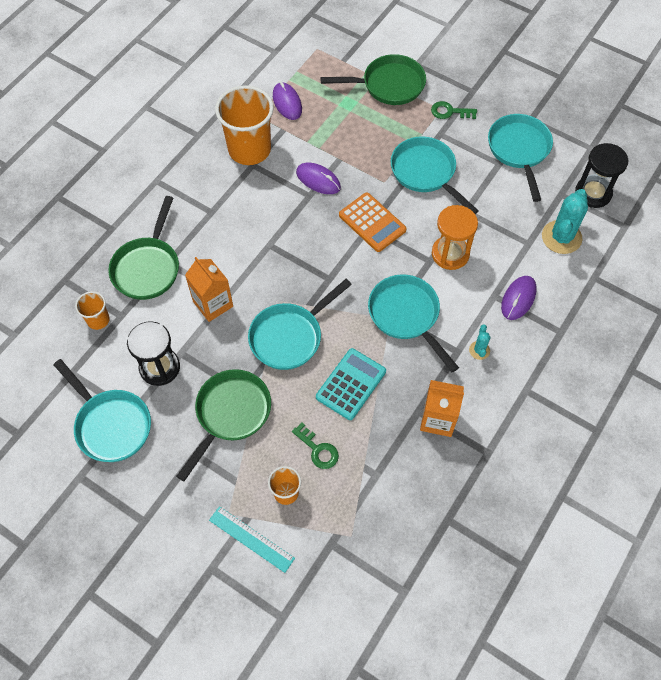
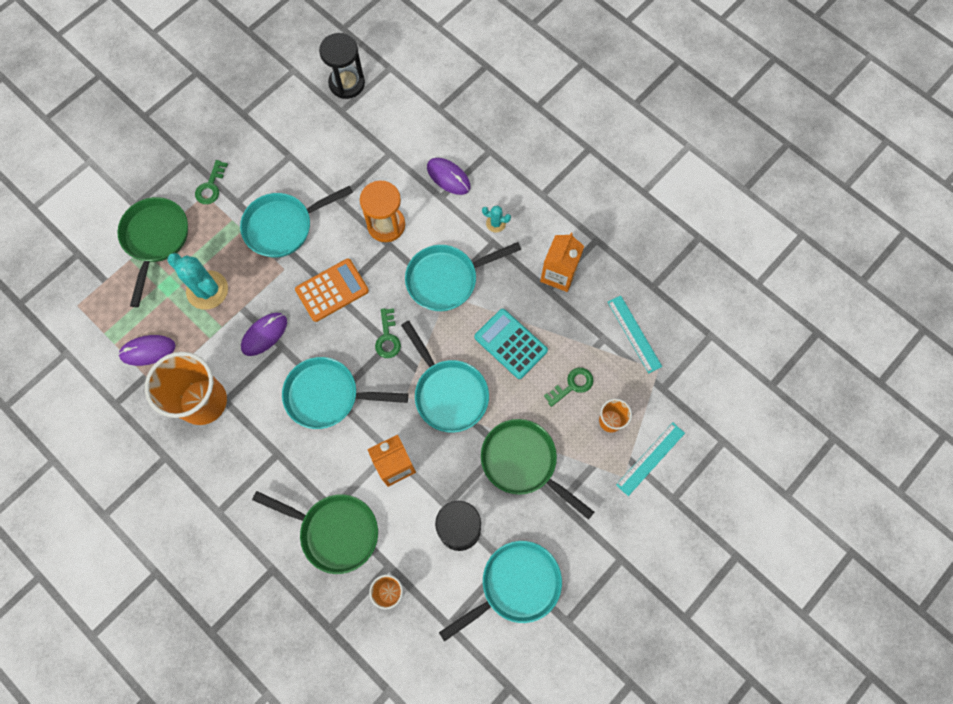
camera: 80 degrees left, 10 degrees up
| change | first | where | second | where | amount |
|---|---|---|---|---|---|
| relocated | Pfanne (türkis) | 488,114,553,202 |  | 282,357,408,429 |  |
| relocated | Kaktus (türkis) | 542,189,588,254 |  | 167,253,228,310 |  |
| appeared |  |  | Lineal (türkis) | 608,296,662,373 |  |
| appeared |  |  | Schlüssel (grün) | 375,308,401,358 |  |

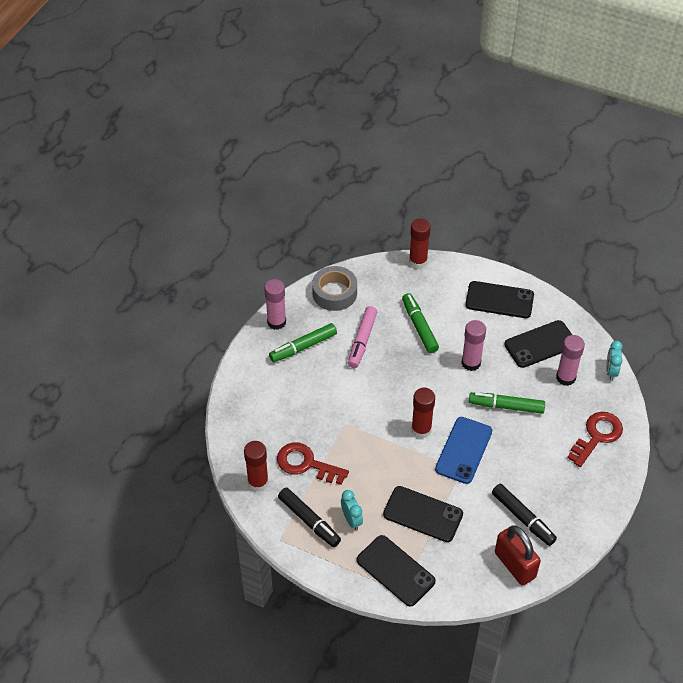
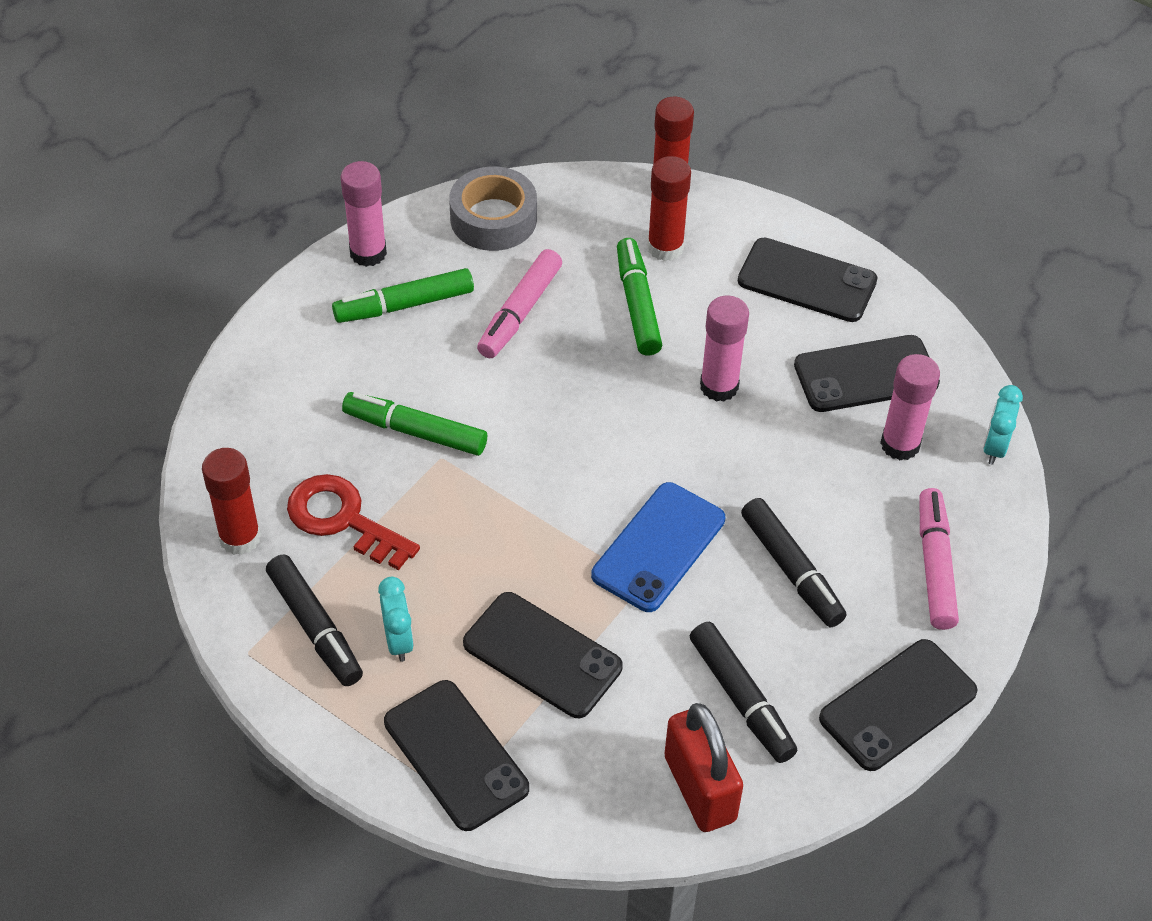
camera: 10 degrees right, 0 degrees up
| change | first | where | second | where | amount |
|---|---|---|---|---|---|
| relocated | Klebestift (rot) | 411,388,435,438 |  | 647,156,691,261 |  |
| relocated | Filzstift (grün) | 469,392,545,414 |  | 342,392,487,456 |  |
| exchanged | Schlüssel (rot) | 567,412,623,467 | Filzstift (rosa) | 920,488,959,630 |  |
| appeared |  |  | Filzstift (schwarz) | 741,498,847,627 |  |
| appeared |  |  | Handy (schwarz) | 819,639,977,771 |  |

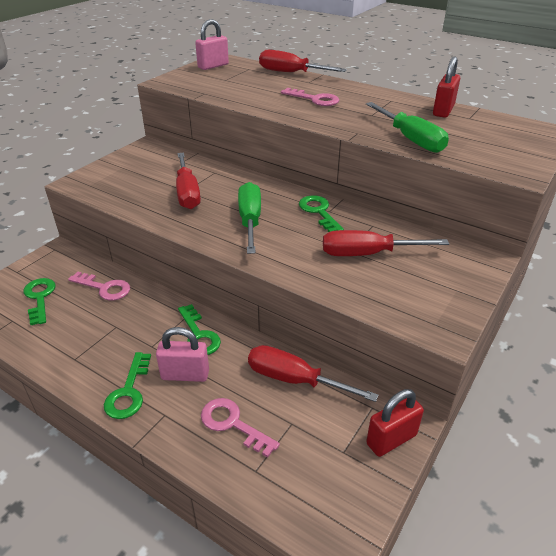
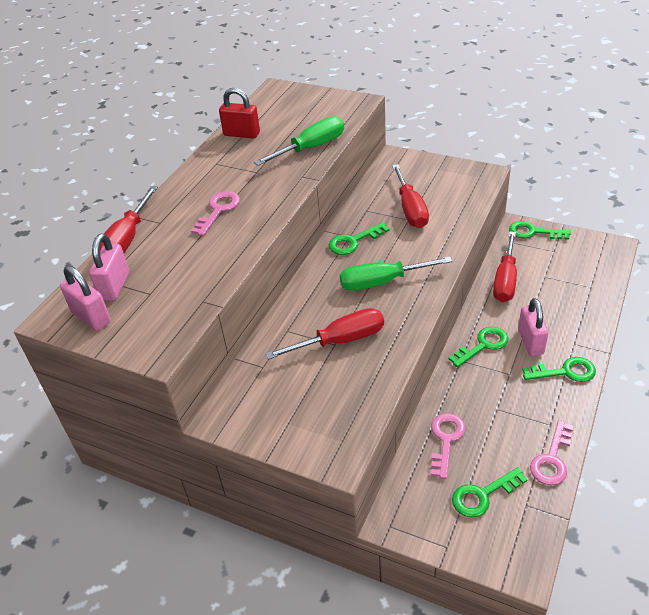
camera: 95 degrees left, 5 degrees up
| change | first | where | second | where | amount |
|---|---|---|---|---|---|
| exchanged | Vorhängeschloss (rot) | 366,389,424,457 | Schlüssel (grün) | 509,221,571,240 |  |
| relocated | Schlüssel (rosa) | 201,398,280,458 |  | 530,420,574,485 |  |
| appeared |  |  | Vorhängeschloss (rosa) | 89,233,129,301 |  |

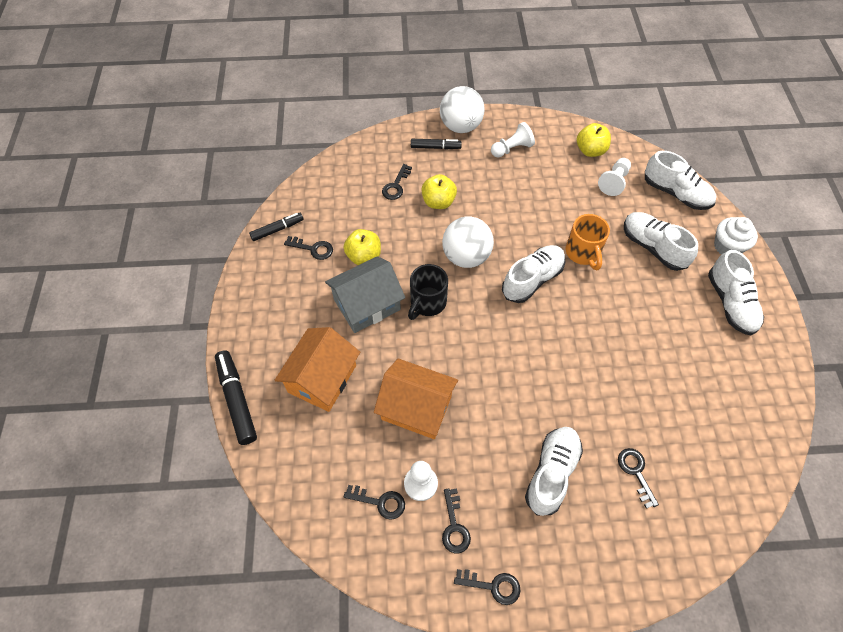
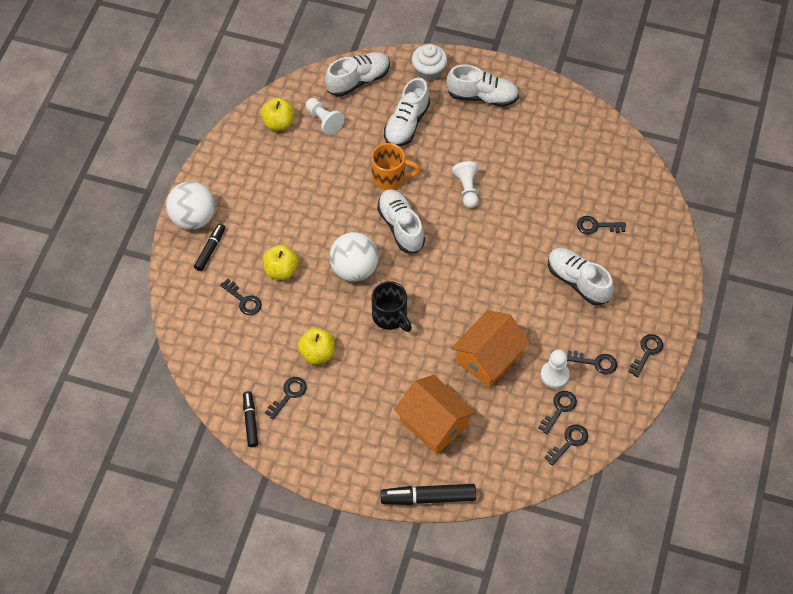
camera: 70 degrees left, 0 degrees up
| change | first | where | second | where | amount |
|---|---|---|---|---|---|
| relocated | Bauer (weiß) | 491,122,535,157 |  | 452,161,479,208 |  |
| spun | Schuh (weiß) | 624,212,698,271 |  | 384,78,430,147 | 45 degrees counterclockwise |
| missing | Haus (grau) | 325,256,405,333 |  |  |  |
| appeared |  |  | Schlüssel (schwarz) | 544,424,588,465 |  |

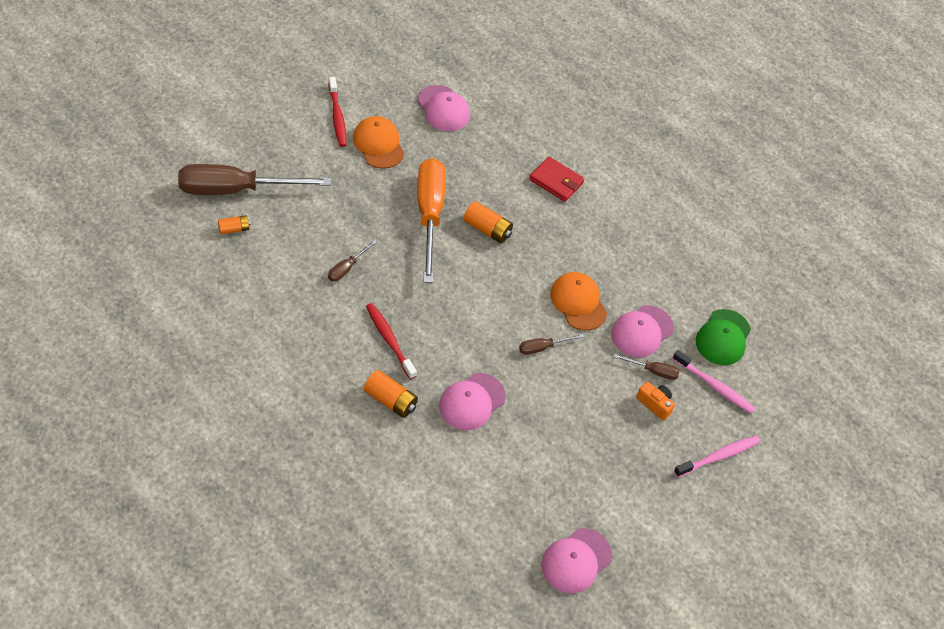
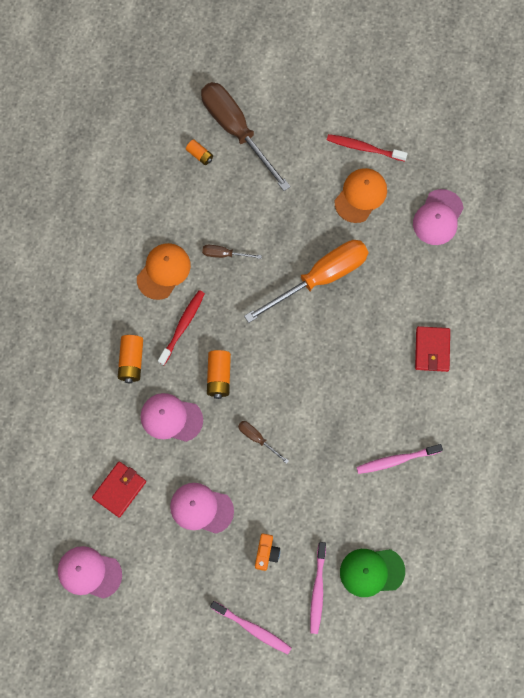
camera: 65 degrees right, 20 degrees up
| change | first | where | second | where | amount |
|---|---|---|---|---|---|
| spun | Zahnbürste (rot) | 328,77,347,147 |  | 327,134,408,161 | 60 degrees clockwise |
| relocated | Batterie (orange) | 463,201,513,243 |  | 207,350,231,399 |  |
| relocated | Kappe (orange) | 550,272,607,331 |  | 137,243,191,300 |  |
| relocated | Kappe (rosa) | 611,305,674,357 |  | 170,483,234,534 |  |
| missing | Schraubenzieher (braun) | 613,354,680,380 |  |  |  |
| appeared |  |  | Zahnbürste (rosa) | 356,444,443,474 |  |
| appeared |  |  | Geldbörse (rot) | 92,461,146,518 |  |

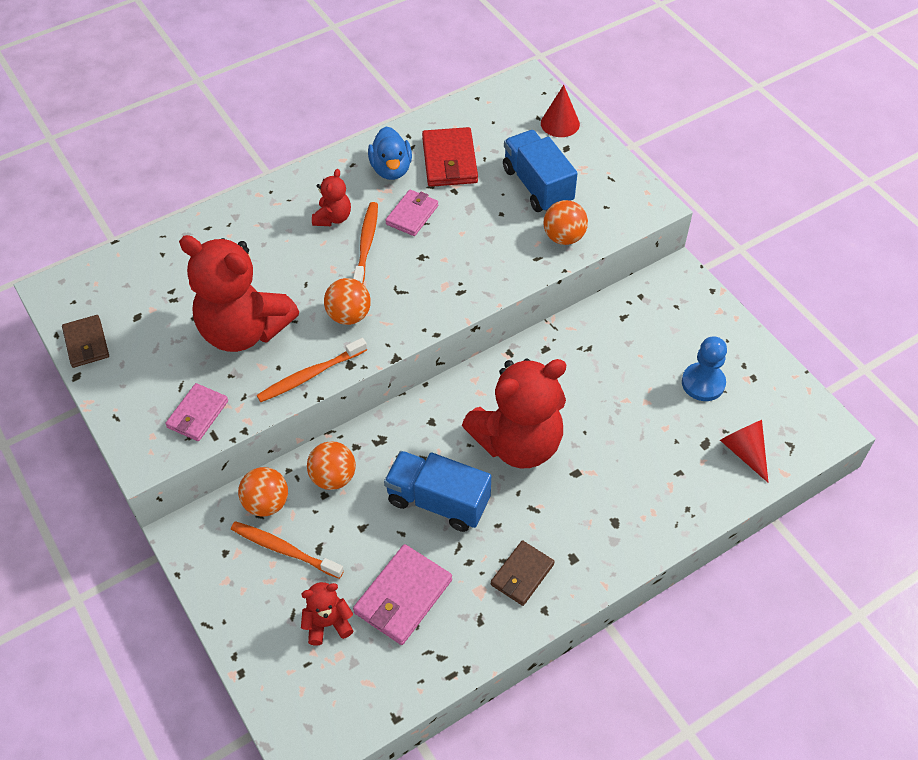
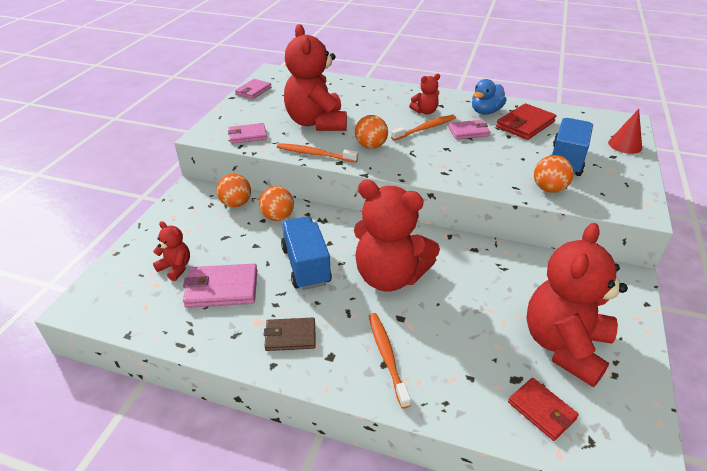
camera: 50 degrees right, 15 degrees down
| change | first | where | second | where | amount |
|---|---|---|---|---|---|
| colour | Geldbörse (braun) | 62,315,109,368 | Geldbörse (rosa) | 235,79,271,99 |  |
| exchanged | Bauer (blau) | 682,337,727,401 | Teddybär (rot) | 526,223,628,387 |  |
| exchanged | Kegel (rot) | 720,420,769,483 | Geldbörse (rot) | 508,378,579,441 |  |
| relocated | Zahnbürste (orange) | 231,521,344,579 |  | 369,313,411,409 |  |

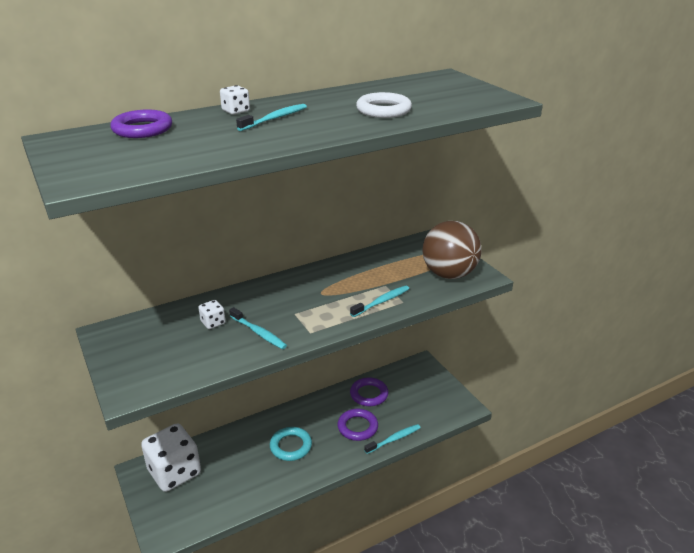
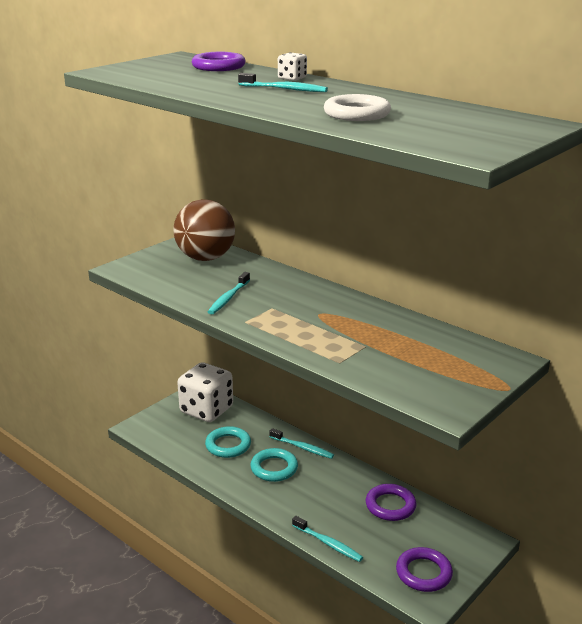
camera: 70 degrees right, 5 degrees down
| change | first | where | second | where | amount |
|---|---|---|---|---|---|
| relocated | Ball (braun) | 423,221,482,279 |  | 173,199,235,261 |  |
| relocated | Zahnbürste (türkis) | 350,286,409,317 |  | 269,428,334,459 |  |
| missing | Spielwürfel (weiß) | 198,300,226,329 |  |  |  |
| relocated | Ring (lila) | 337,409,378,441 |  | 396,547,453,592 |  |
| appeared |  |  | Ring (türkis) | 205,426,251,458 |  |

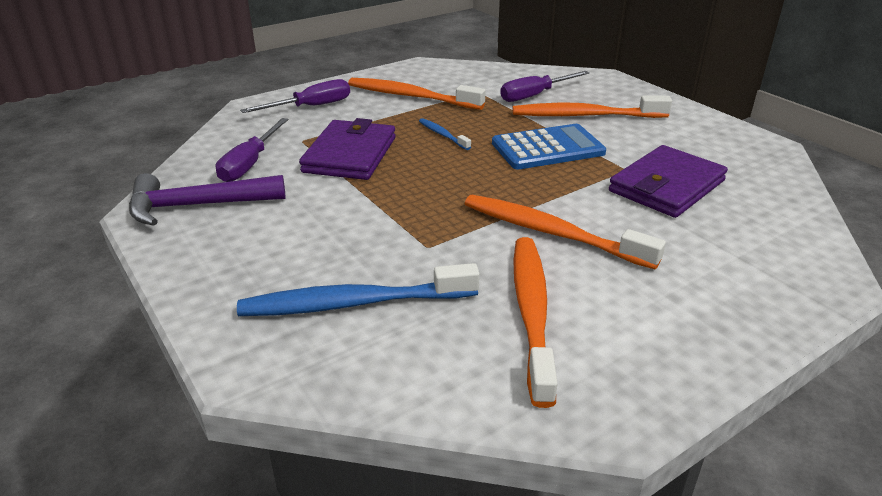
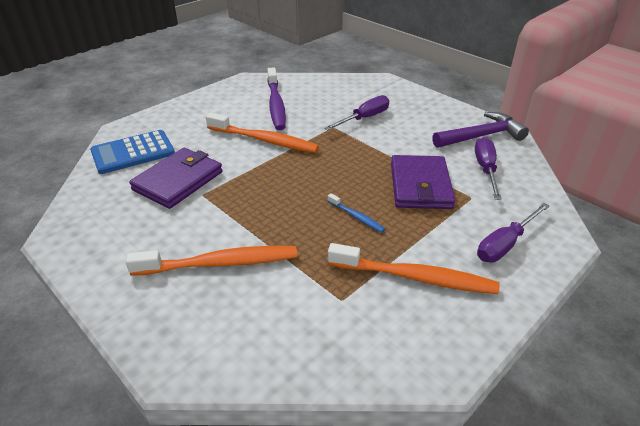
camera: 170 degrees right, 5 degrees up
| change | first | where | second | where | amount |
|---|---|---|---|---|---|
| relocated | Schraubenzieher (lila) | 500,71,590,102 |  | 324,95,389,131 |  |
| relocated | Taschenrechner (blau) | 492,124,606,170 |  | 90,130,175,174 |  |
| colour | Zahnbürste (orange) | 513,237,558,408 | Zahnbürste (lila) | 267,68,286,130 |  |
| missing | Zahnbürste (blau) | 237,263,480,316 |  |  |  |

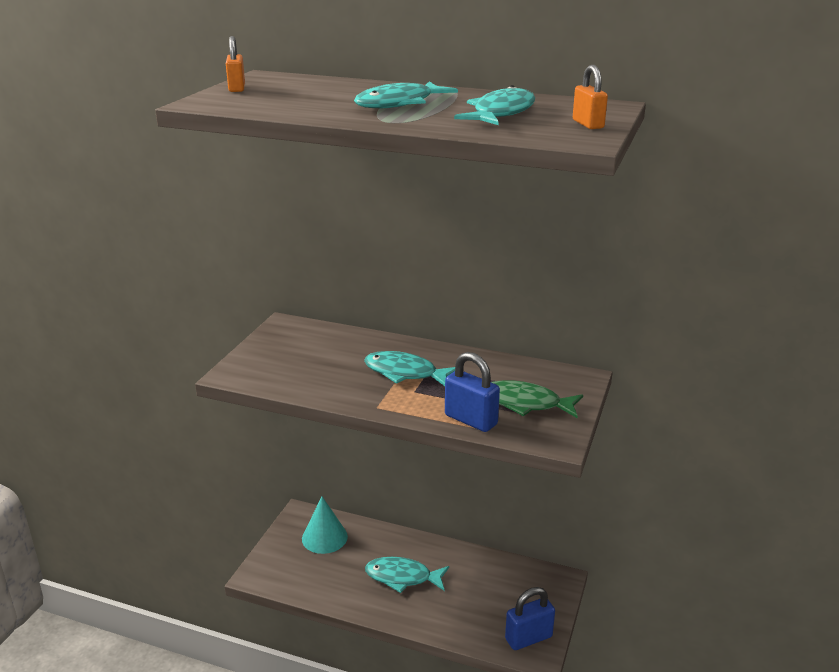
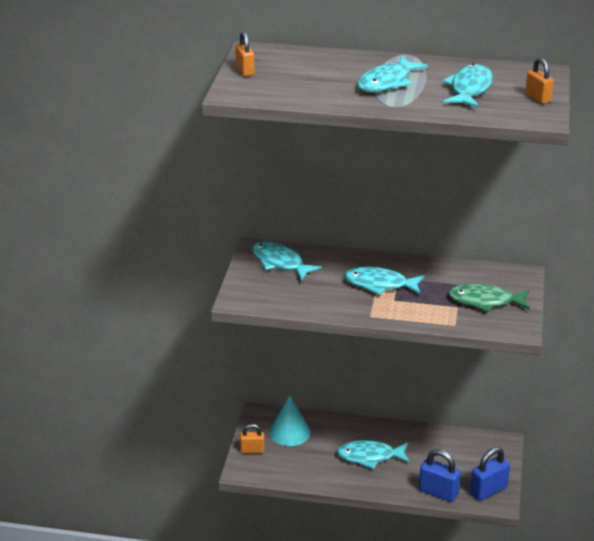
camera: 10 degrees left, 5 degrees up
| change | first | where | second | where | amount |
|---|---|---|---|---|---|
| relocated | Vorhängeschloss (blau) | 445,352,500,432 |  | 419,449,461,502 |  |
| appeared |  |  | Fisch (türkis) | 252,241,322,281 |  |
| appeared |  |  | Vorhängeschloss (orange) | 240,424,265,453 |  |

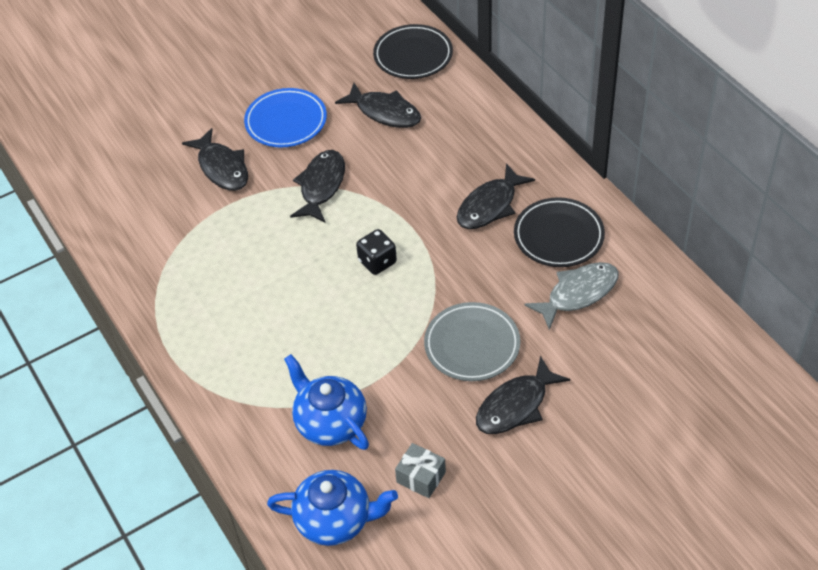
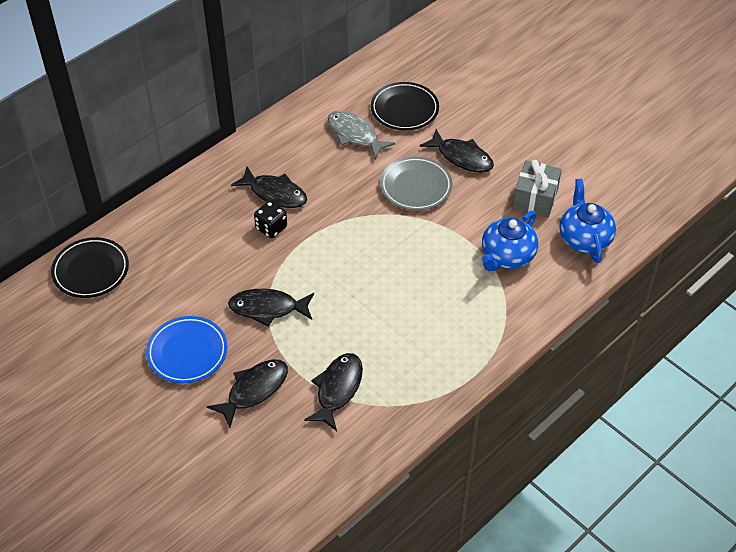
camera: 105 degrees left, 0 degrees up
| change | first | where | second | where | amount |
|---|---|---|---|---|---|
| relocated | Fisch (schwarz) | 335,83,421,128 |  | 304,353,363,431 |  |
| relocated | Teller (schwarz) | 514,197,605,267 |  | 371,82,439,130 |  |
| relocated | Spielwürfel (schwarz) | 356,229,397,275 |  | 254,201,287,238 |  |
| size | Geschenk (grau) | 395,443,446,498 |  | 513,160,562,217 | x1.53 |

